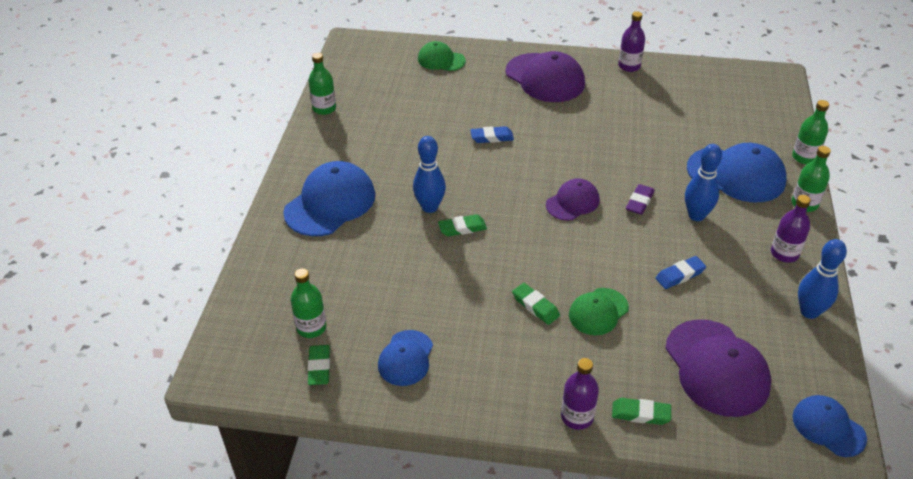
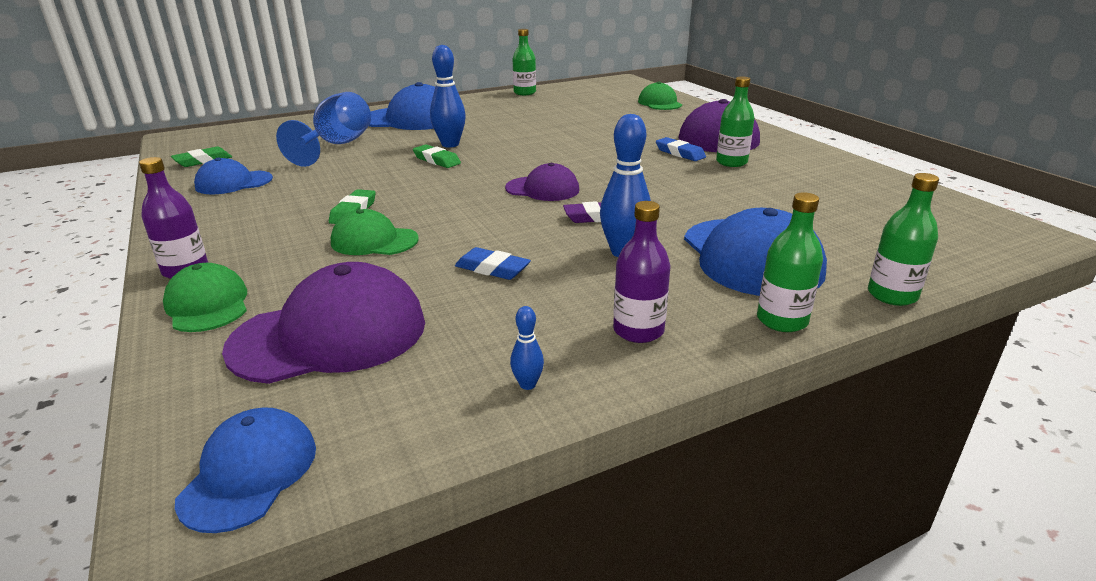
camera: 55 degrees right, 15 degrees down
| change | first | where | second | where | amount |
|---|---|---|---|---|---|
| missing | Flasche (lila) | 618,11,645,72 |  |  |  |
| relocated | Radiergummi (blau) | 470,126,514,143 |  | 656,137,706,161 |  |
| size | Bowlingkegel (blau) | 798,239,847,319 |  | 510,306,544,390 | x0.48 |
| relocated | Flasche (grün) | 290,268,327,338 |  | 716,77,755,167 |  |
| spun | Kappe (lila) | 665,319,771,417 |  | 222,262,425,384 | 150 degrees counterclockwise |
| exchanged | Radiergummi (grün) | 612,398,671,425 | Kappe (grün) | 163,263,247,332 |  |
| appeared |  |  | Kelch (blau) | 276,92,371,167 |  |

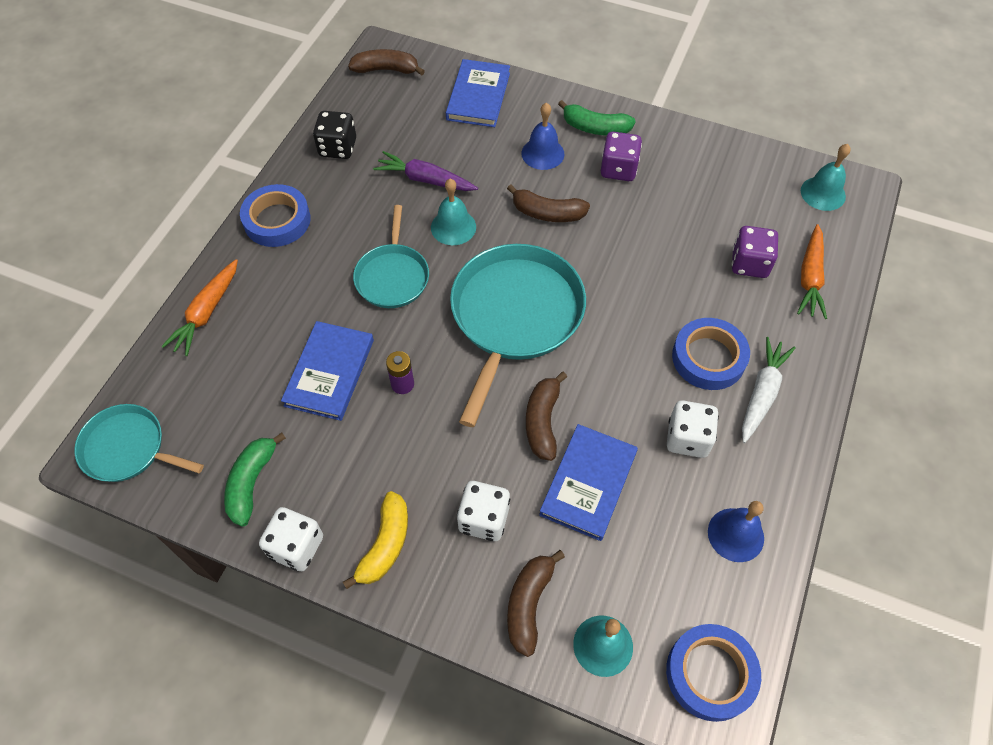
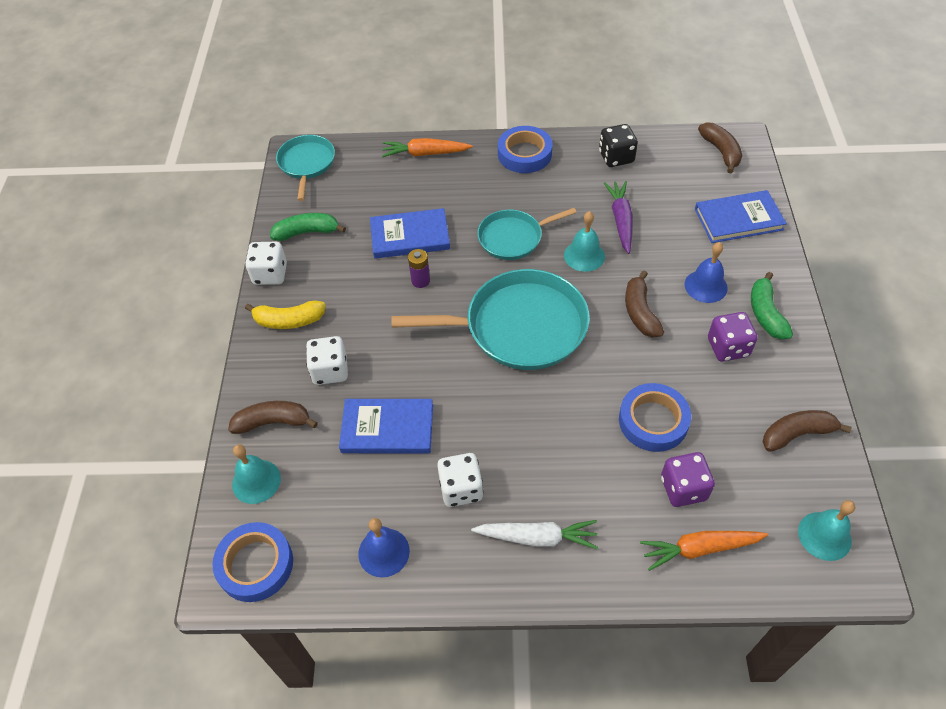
camera: 70 degrees right, 5 degrees down
| change | first | where | second | where | amount |
|---|---|---|---|---|---|
| relocated | Klebeband (blau) | 672,318,750,390 |  | 619,383,691,452 |  |
| relocated | Banane (braun) | 526,372,567,461 |  | 763,410,852,452 |  |

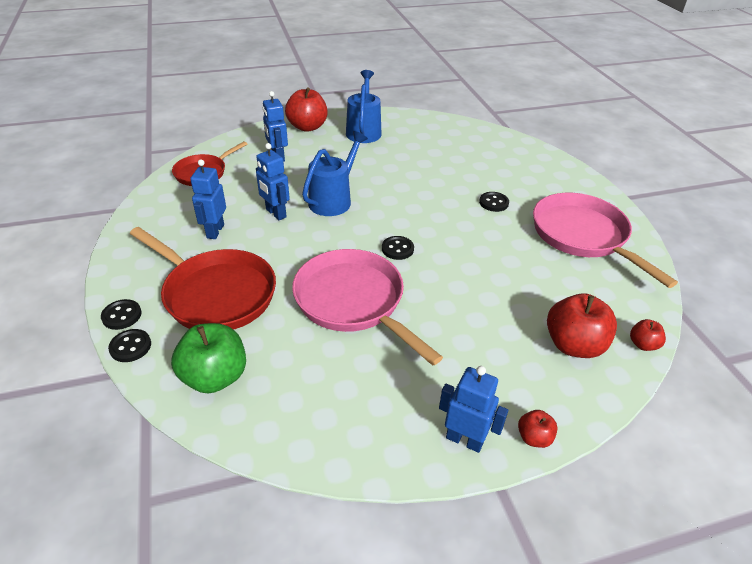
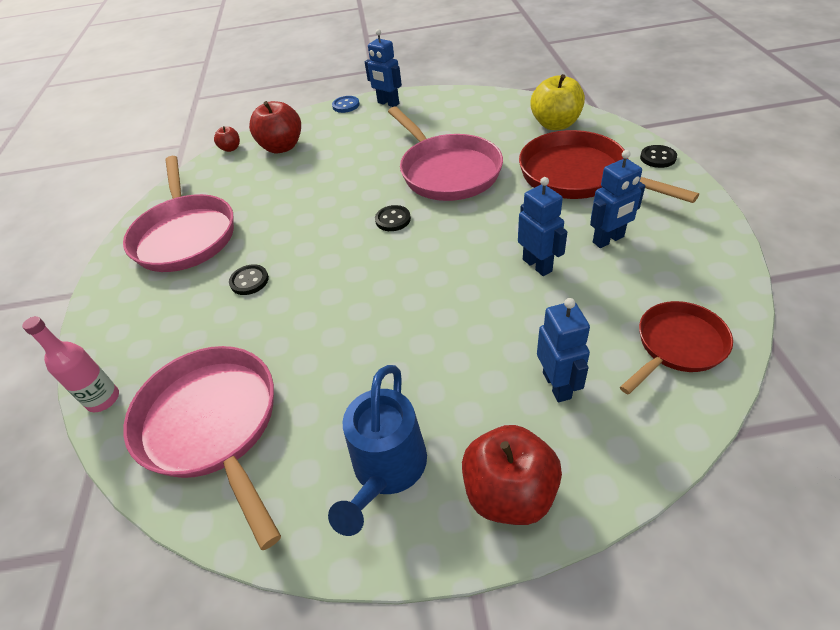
camera: 165 degrees left, 5 degrees up
| change | first | where | second | where | amount |
|---|---|---|---|---|---|
| missing | Gießkanne (blau) | 302,131,368,216 |  |  |  |
| spun | Roboter (blau) | 190,159,226,239 |  | 590,150,645,248 | 45 degrees clockwise |
| colour | Apfel (grün) | 171,323,246,393 | Apfel (gelb) | 530,74,585,130 |  |
| missing | Knopf (schwarz) | 108,329,151,362 |  |  |  |
| exchanged | Apfel (rot) | 518,410,558,448 | Knopf (blau) | 332,96,360,113 |  |
| appeared |  |  | Flasche (rosa) | 22,316,119,412 |  |
| appeared |  |  | Pfanne (rosa) | 123,346,281,550 |  |

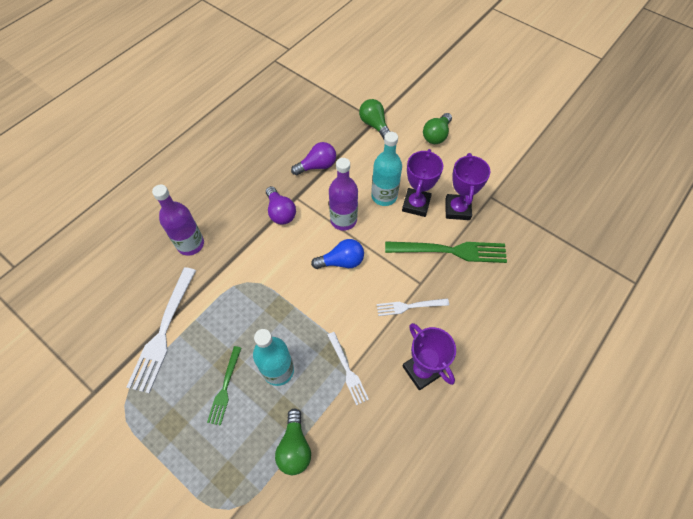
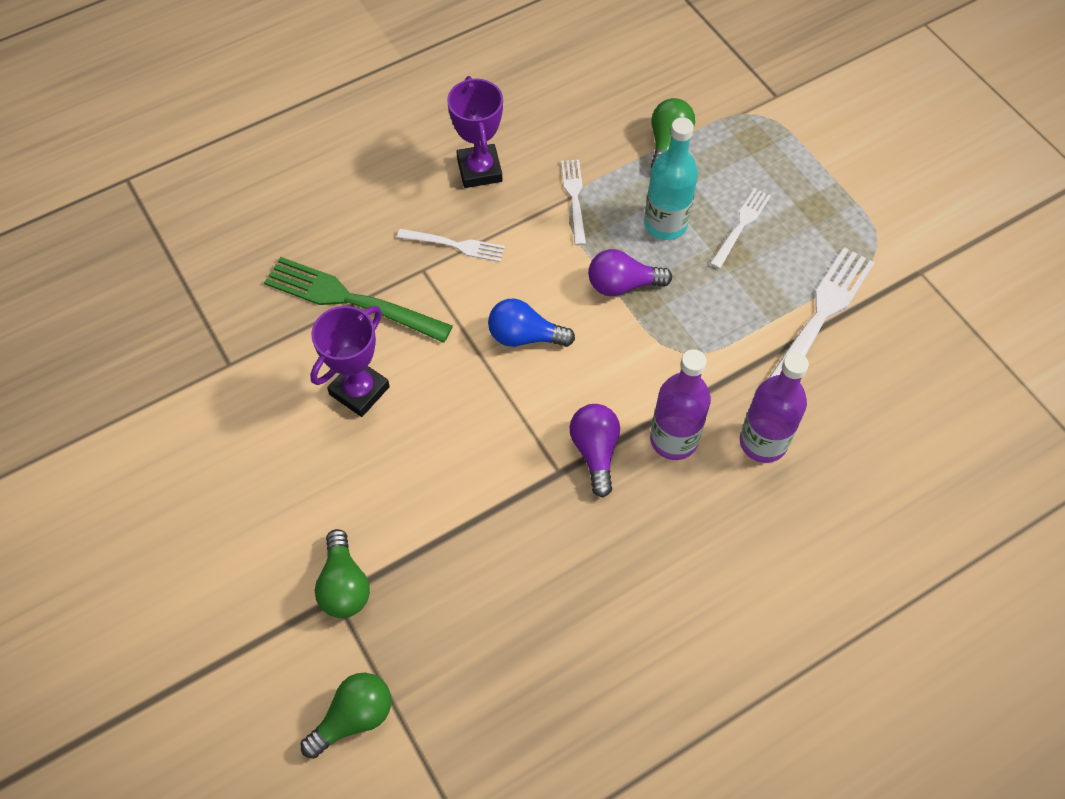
camera: 160 degrees left, 0 degrees up
| change | first | where | second | where | amount |
|---|---|---|---|---|---|
| relocated | Glühbirne (grün) | 423,113,452,144 |  | 301,673,391,759 |  |
| missing | Flasche (türkis) | 371,132,402,206 |  |  |  |
| relocated | Glühbirne (lila) | 291,142,336,175 |  | 588,249,672,296 |  |
| missing | Pokal (lila) | 445,153,490,220 |  |  |  |
| relocated | Flasche (lila) | 329,158,358,231 |  | 650,349,711,460 |  |
| colour | Gabel (grün) | 207,346,241,426 | Gabel (weiß) | 710,188,771,269 |  |

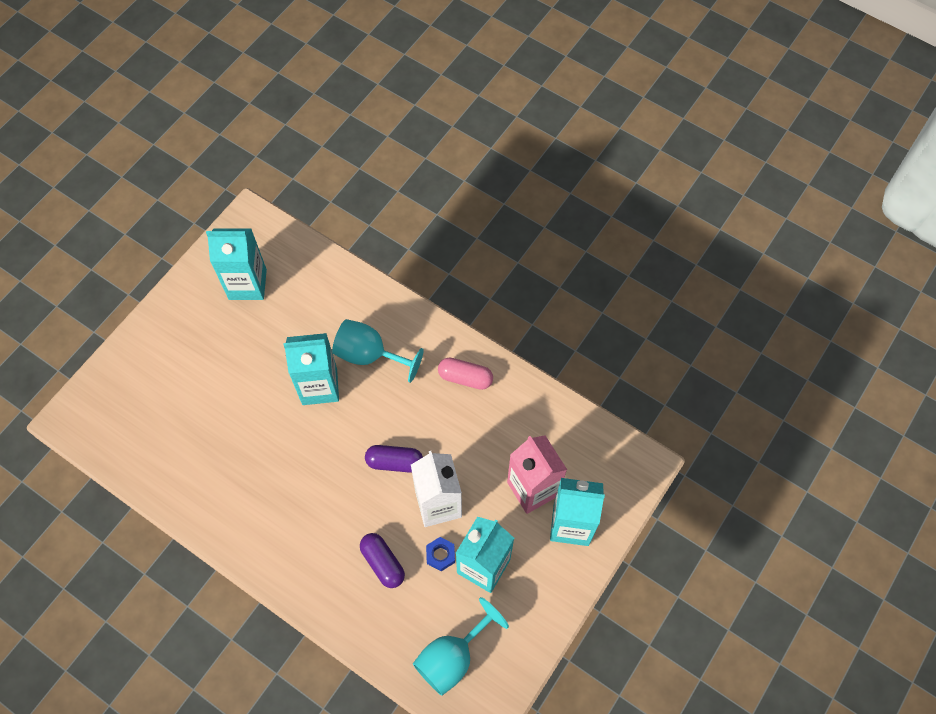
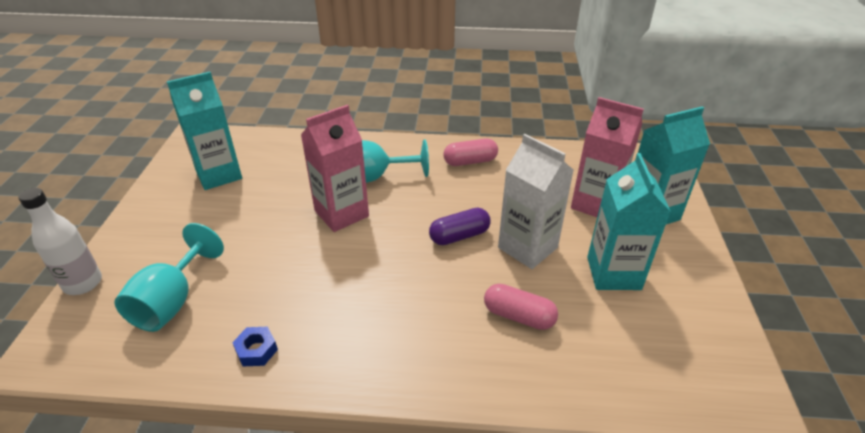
camera: 30 degrees left, 25 degrees down
| change | first | where | second | where | amount |
|---|---|---|---|---|---|
| colour | Getränkekarton (türkis) | 284,333,339,405 | Getränkekarton (rosa) | 301,105,369,232 |  |
| colour | Kapsel (lila) | 360,533,405,588 | Kapsel (rosa) | 484,284,558,330 |  |
| relocated | Sechskantmutter (blau) | 426,537,455,571 |  | 232,327,278,366 |  |
| relocated | Kelch (türkis) | 413,597,509,696 |  | 114,223,224,332 |  |
| appeared |  |  | Flasche (weiß) | 18,188,102,295 |  |

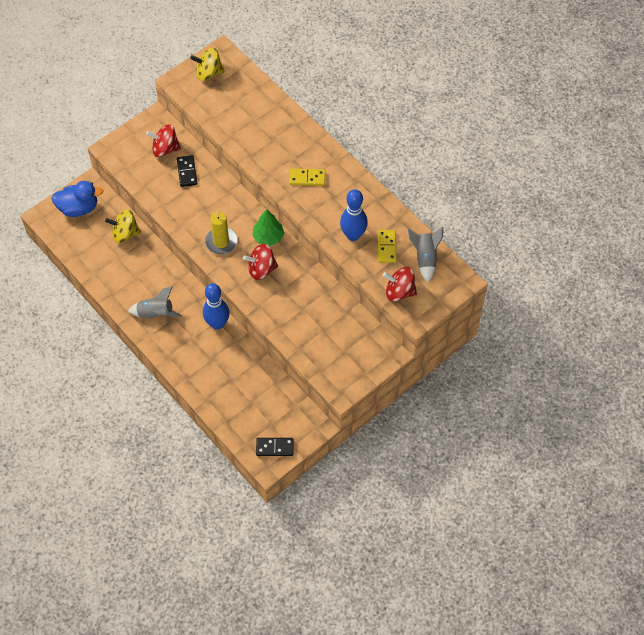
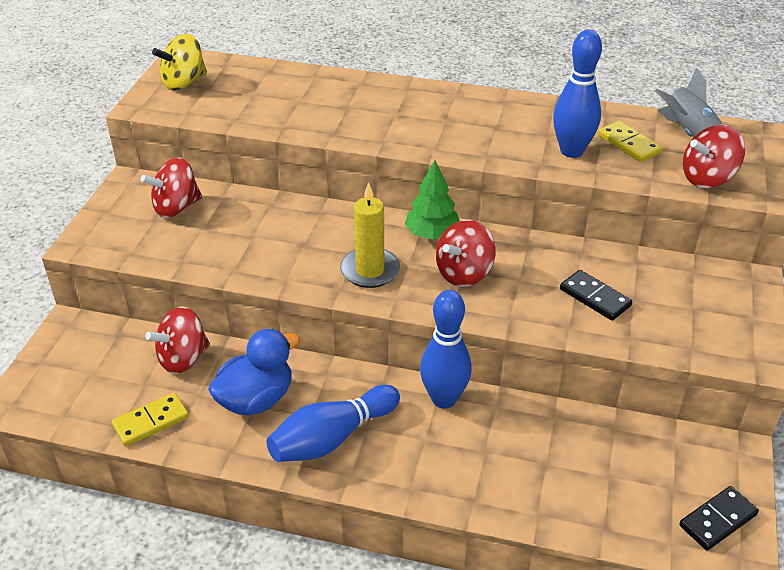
camera: 35 degrees left, 20 degrees down
| change | first | where | second | where | amount |
|---|---|---|---|---|---|
| relocated | Dominostein (schwarz) | 177,155,197,187 |  | 560,270,632,321 |  |
| relocated | Dominostein (gelb) | 289,169,326,186 |  | 112,393,189,446 |  |
| relocated | Ente (blau) | 52,181,103,217 |  | 208,329,300,416 |  |
| colour | Kreisel (gelb) | 105,209,141,243 | Kreisel (rot) | 146,307,210,374 |  |
| exchanged | Rakete (grau) | 128,286,182,318 | Bowlingkegel (blau) | 266,385,400,462 |  |

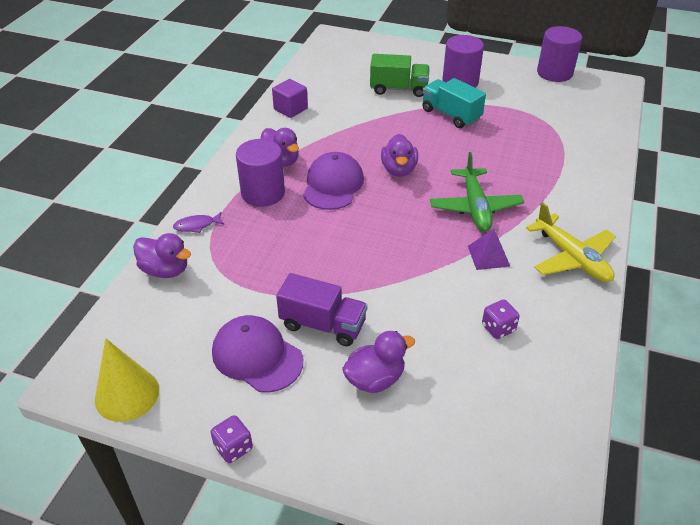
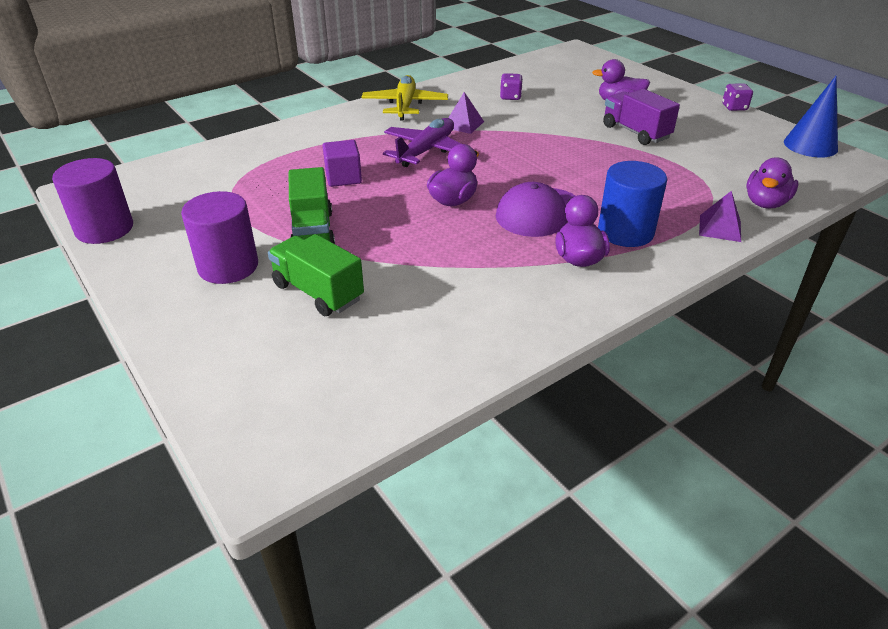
camera: 145 degrees left, 5 degrees down
| change | first | where | second | where | amount |
|---|---|---|---|---|---|
| colour | Lastwagen (türkis) | 422,78,486,128 | Lastwagen (grün) | 289,167,335,244 |  |
| relocated | Kubus (lila) | 272,79,308,118 |  | 323,140,362,187 |  |
| colour | Vollzylinder (lila) | 236,139,285,207 | Vollzylinder (blau) | 598,161,667,247 |  |
| colour | Flugzeug (grün) | 430,152,524,232 | Flugzeug (lila) | 383,118,461,167 |  |
| exchanged | Fisch (lila) | 173,212,225,233 | Pyramide (lila) | 699,191,741,242 |  |
| spun | Ente (lila) | 133,233,191,278 |  | 746,157,798,208 | 120 degrees counterclockwise |
| missing | Kappe (lila) | 212,315,303,393 |  |  |  |
| colour | Kegel (gelb) | 95,338,159,422 | Kegel (blau) | 784,75,838,157 |  |

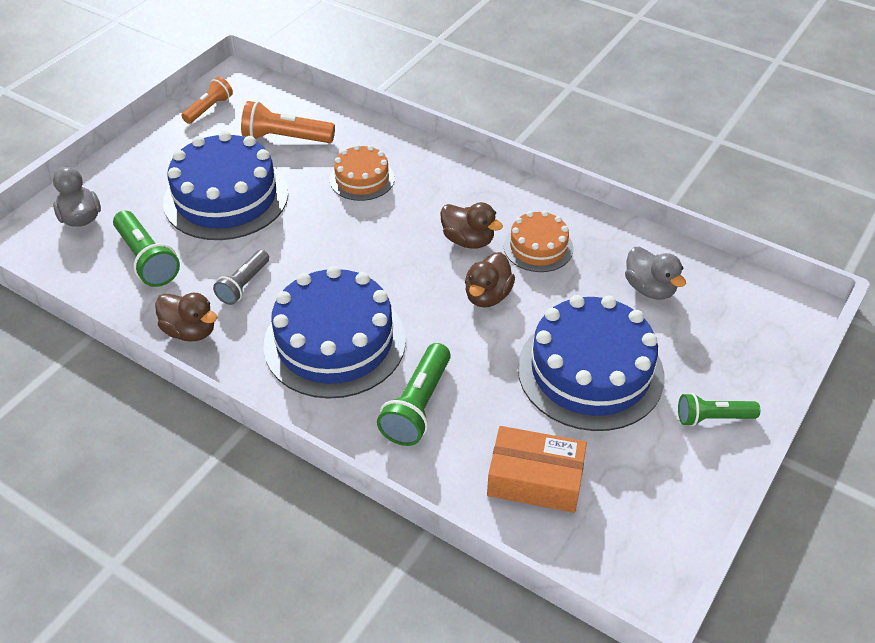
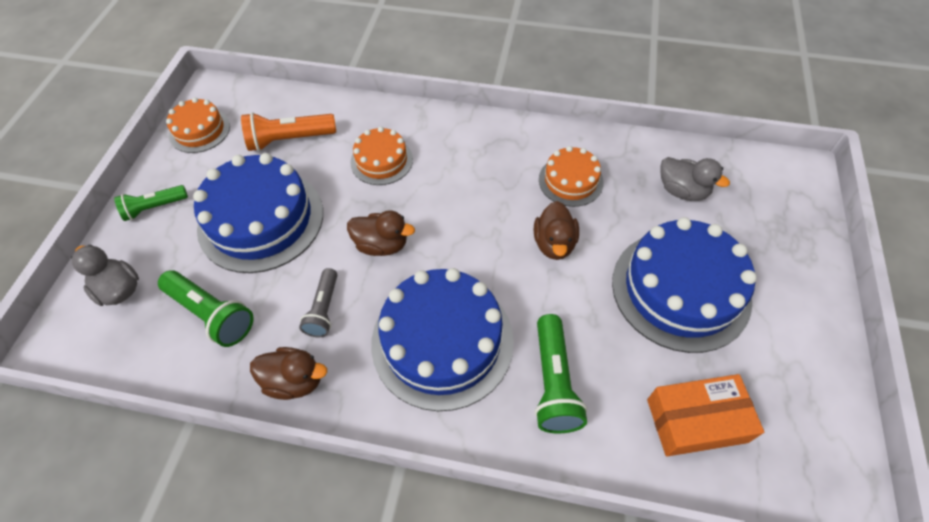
camera: 20 degrees left, 10 degrees up
| change | first | where | second | where | amount |
|---|---|---|---|---|---|
| exchanged | Taschenlampe (orange) | 181,77,233,124 | Kuchen (orange) | 166,98,230,153 |  |
| relocated | Ente (braun) | 440,202,503,249 |  | 347,210,415,256 |  |
| relocated | Taschenlampe (grün) | 678,393,760,426 |  | 114,185,188,221 |  |

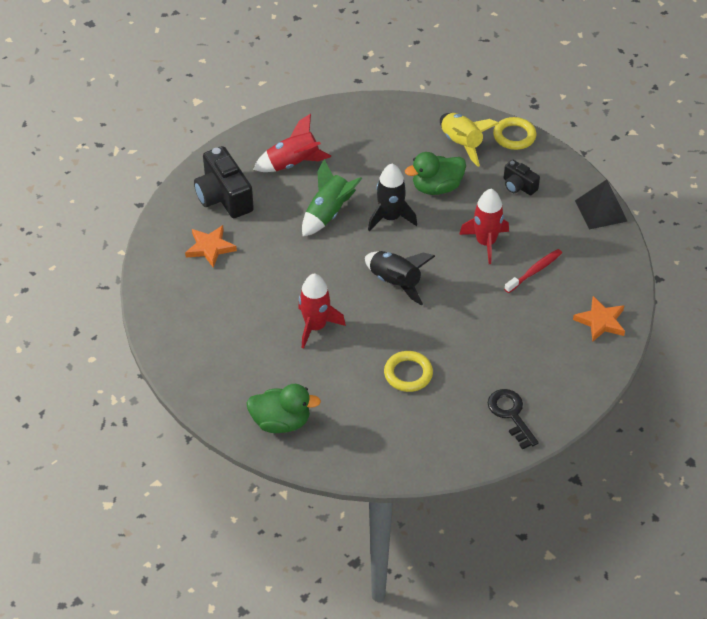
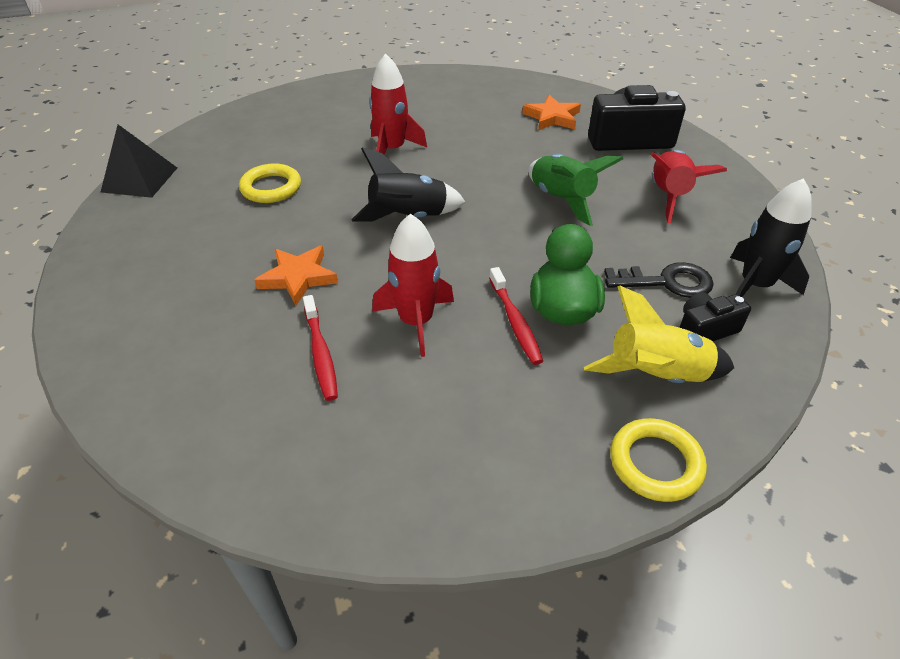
camera: 115 degrees right, 5 degrees down
| change | first | where | second | where | amount |
|---|---|---|---|---|---|
| relocated | Kamera (schwarz) | 504,160,540,195 |  | 679,292,751,341 |  |
| relocated | Rakete (schwarz) | 368,164,417,231 |  | 730,178,812,297 |  |
| relocated | Pyramide (schwarz) | 575,179,628,230 |  | 101,125,177,198 |  |
| relocated | Stern (orange) | 573,296,625,342 |  | 254,246,338,305 |  |
| missing | Ente (grün) | 246,384,321,433 |  |  |  |
| relocated | Schlüssel (schwarz) | 488,389,539,450 |  | 604,262,714,298 |  |
| appeared |  |  | Zahnbürste (rot) | 489,267,543,365 |  |

